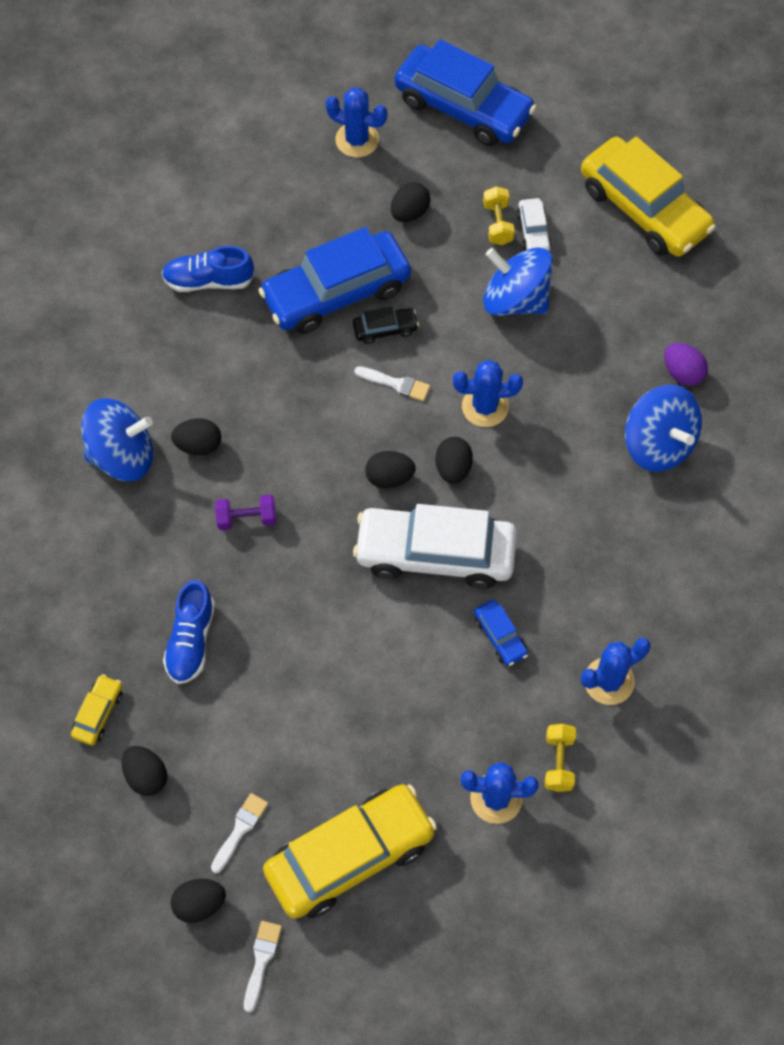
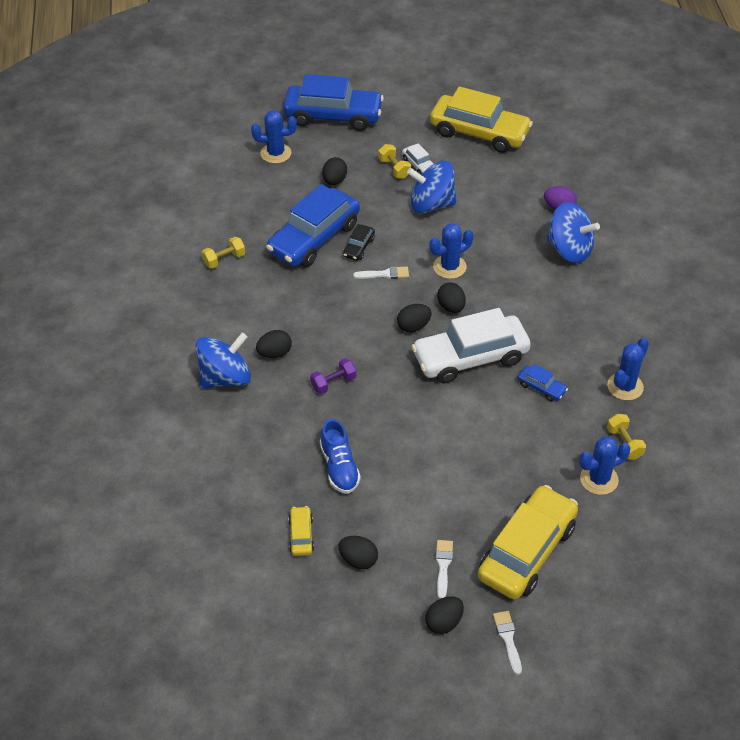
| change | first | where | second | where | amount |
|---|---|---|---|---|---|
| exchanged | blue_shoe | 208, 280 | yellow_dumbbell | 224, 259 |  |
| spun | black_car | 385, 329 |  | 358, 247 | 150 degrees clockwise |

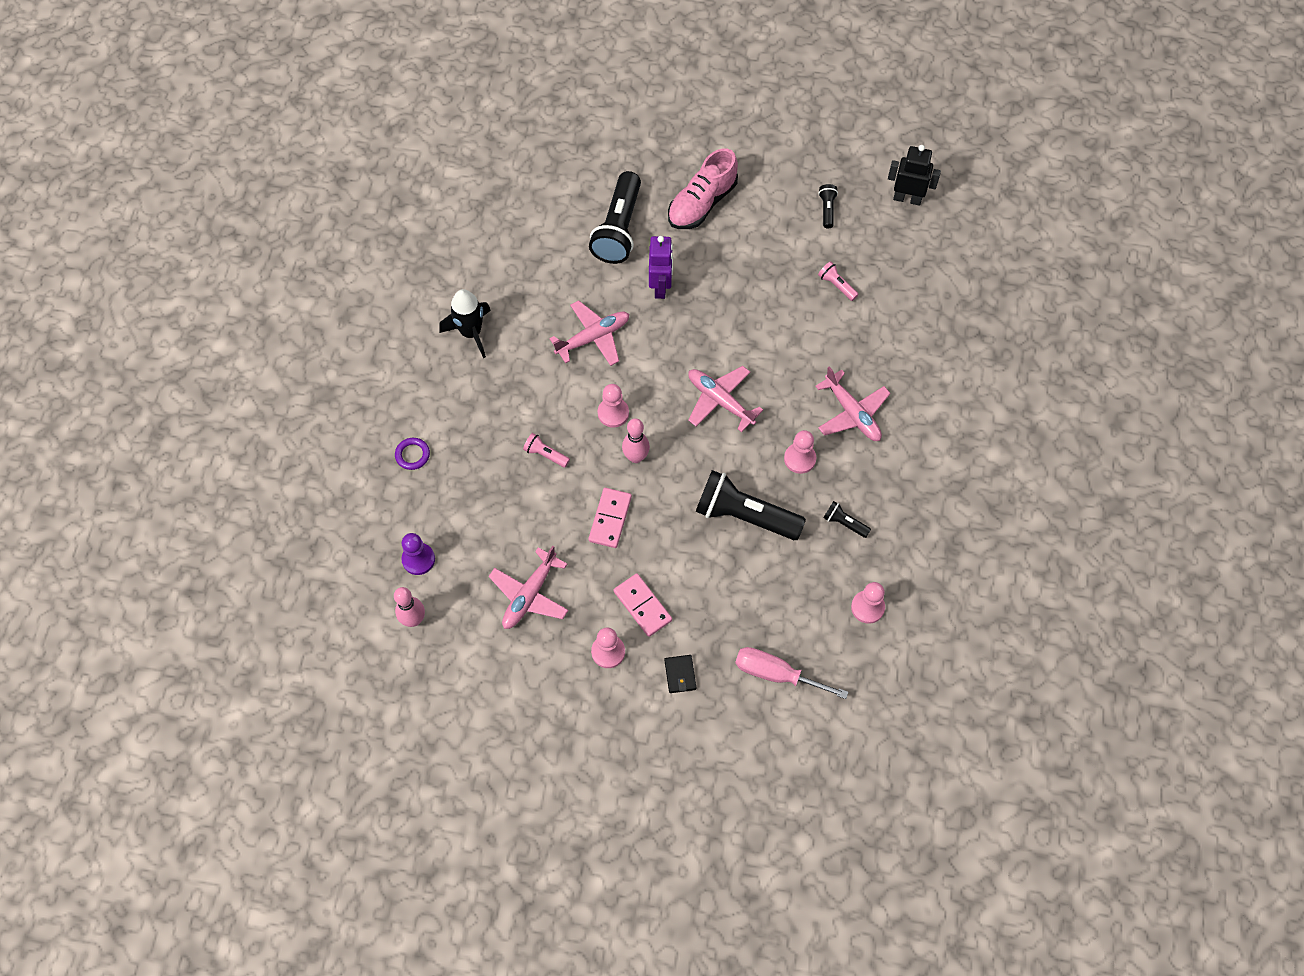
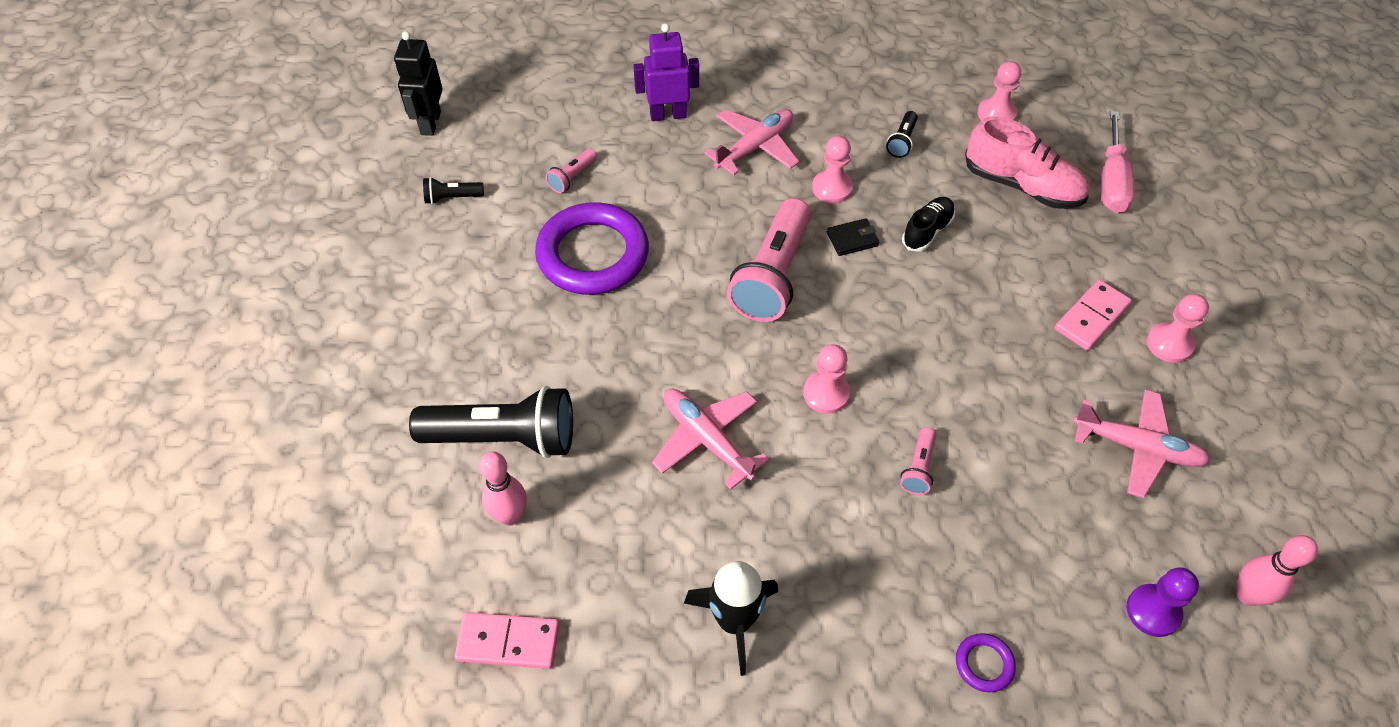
| change | first | where | second | where | amount |
|---|---|---|---|---|---|
| relocated | pink_shoe | 702, 203 |  | 1022, 186 |  |
| relocated | purple_robot | 660, 286 |  | 668, 115 |  |
| exchanged | pink_plane | 720, 400 | pink_flashlight | 772, 275 |  |
| relocated | pink_bowling_pin | 636, 457 |  | 510, 516 |  |
| exchanged | black_flashlight | 745, 515 | black_shoe | 927, 231 |  |
| relocated | pink_domino | 610, 519 |  | 508, 642 |  |
| relocated | black_wallet | 680, 674 |  | 852, 239 |  |
| appeared |  |  | purple_ring | 593, 254 |  |

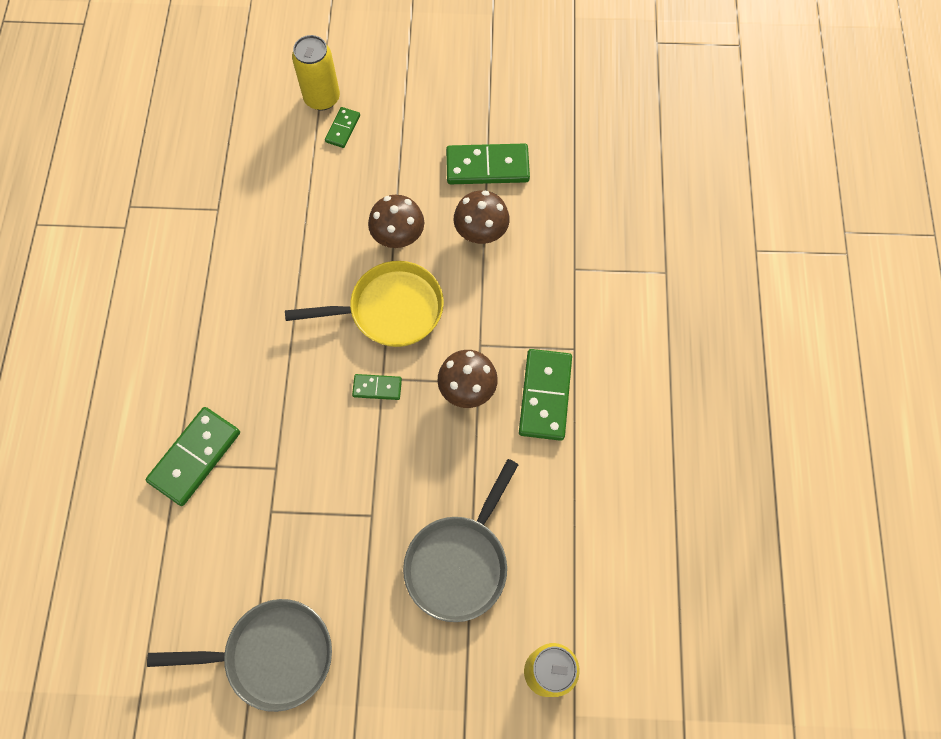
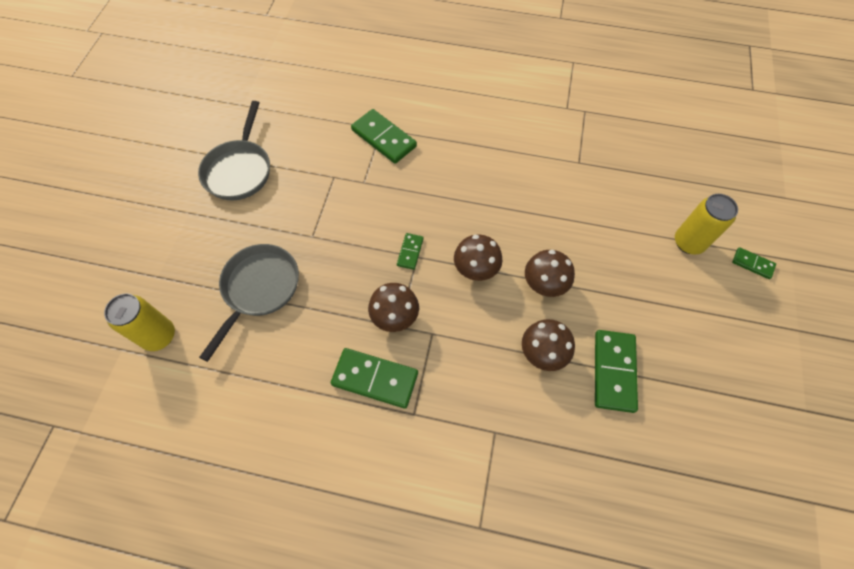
| change | first | where | second | where | amount |
|---|---|---|---|---|---|
| relocated | green_domino | 343, 129 |  | 752, 264 |  |
| exchanged | yellow_pan | 390, 310 | brown_mushroom | 475, 269 |  |
| spun | grey_pan | 459, 562 |  | 259, 289 | 75 degrees clockwise |

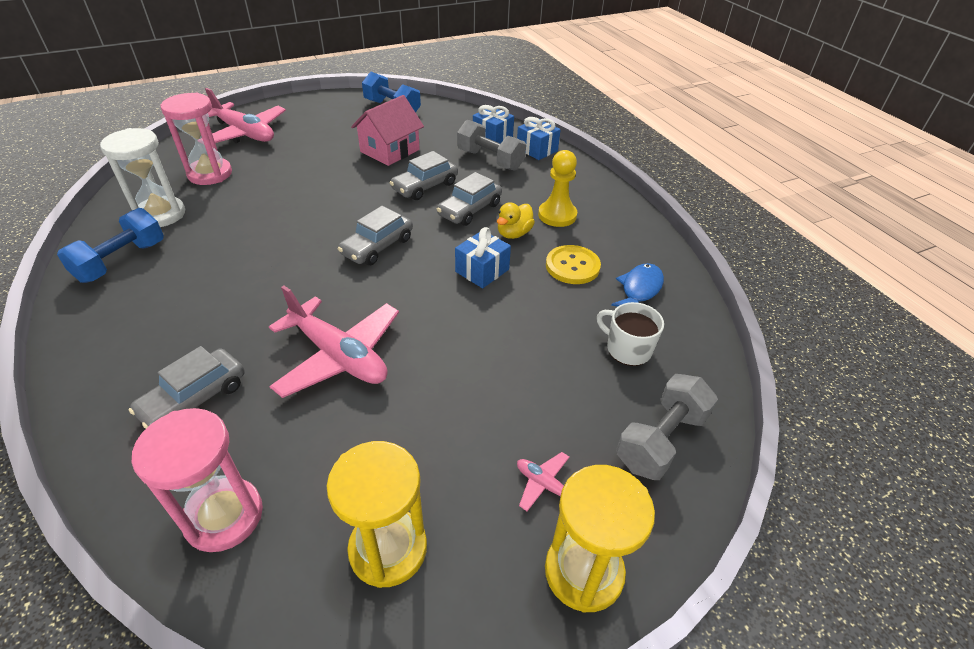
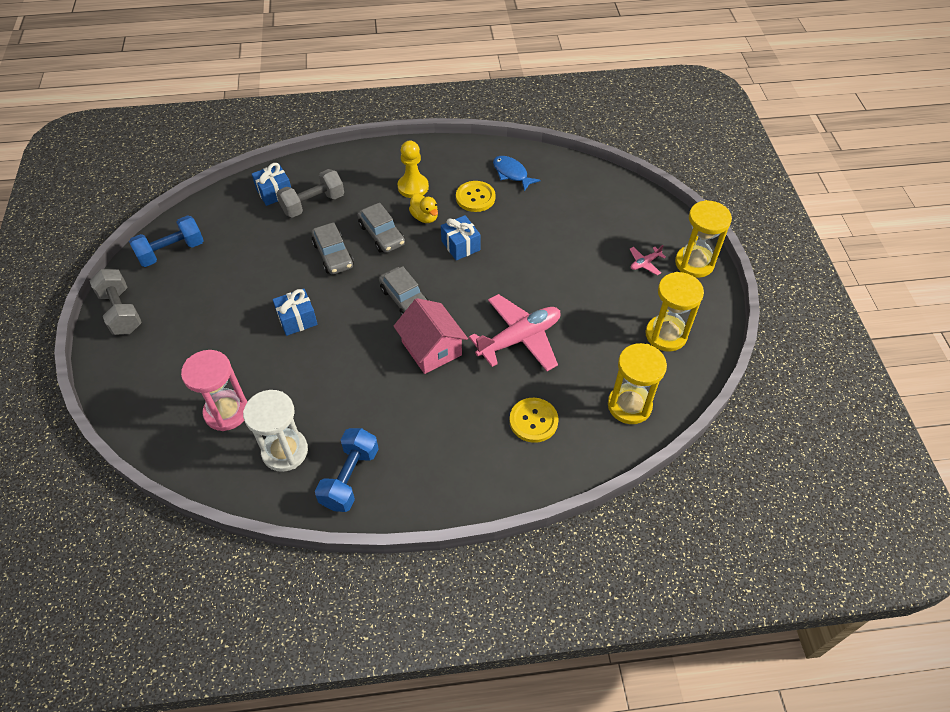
| change | first | where | second | where | amount |
|---|---|---|---|---|---|
| missing | pink_plane | 245, 133 |  |  |  |
| relocated | pink_house | 390, 151 |  | 431, 348 |  |
| relocated | blue_gift | 537, 150 |  | 297, 319 |  |
| spun | blue_dumbbell | 121, 261 |  | 350, 478 | 60 degrees clockwise |
| missing | white_mug | 627, 349 |  |  |  |
| exchanged | grey_car | 194, 399 | yellow_button | 533, 421 |  |
| relocated | grey_dumbbell | 661, 440 |  | 121, 312 |  |
| colour | pink_hourglass | 224, 516 | yellow_hourglass | 629, 405 |  |

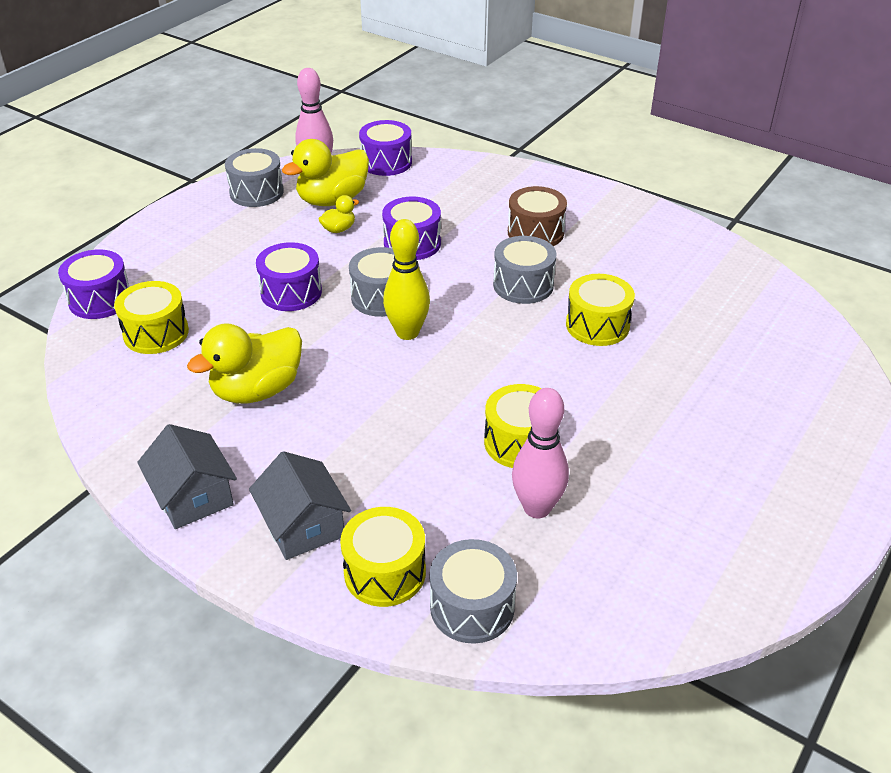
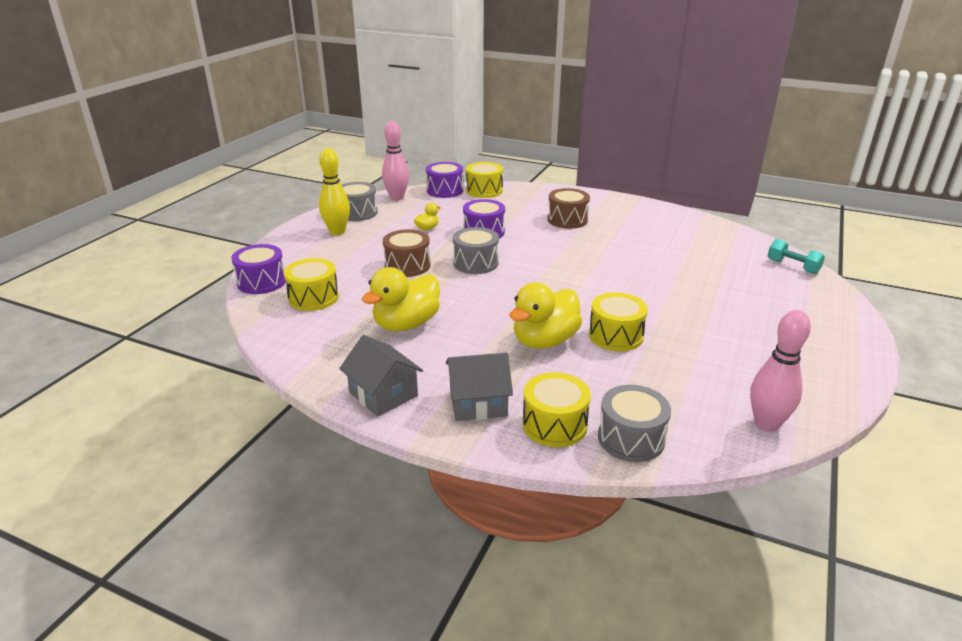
| change | first | where | second | where | amount |
|---|---|---|---|---|---|
| relocated | yellow_duck | 332, 200 |  | 544, 341 |  |
| relocated | yellow_bowling_pin | 407, 332 |  | 337, 232 |  |
| missing | grey_drum | 523, 285 |  |  |  |
| colour | purple_drum | 291, 292 | brown_drum | 407, 266 |  |
| relocated | yellow_drum | 597, 325 |  | 484, 191 |  |
| relocated | pink_bowling_pin | 537, 508 |  | 766, 424 |  |
| spun | grey_house | 303, 526 |  | 478, 403 | 60 degrees counterclockwise |
| appeared |  |  | turquoise_dumbbell | 792, 266 |  |

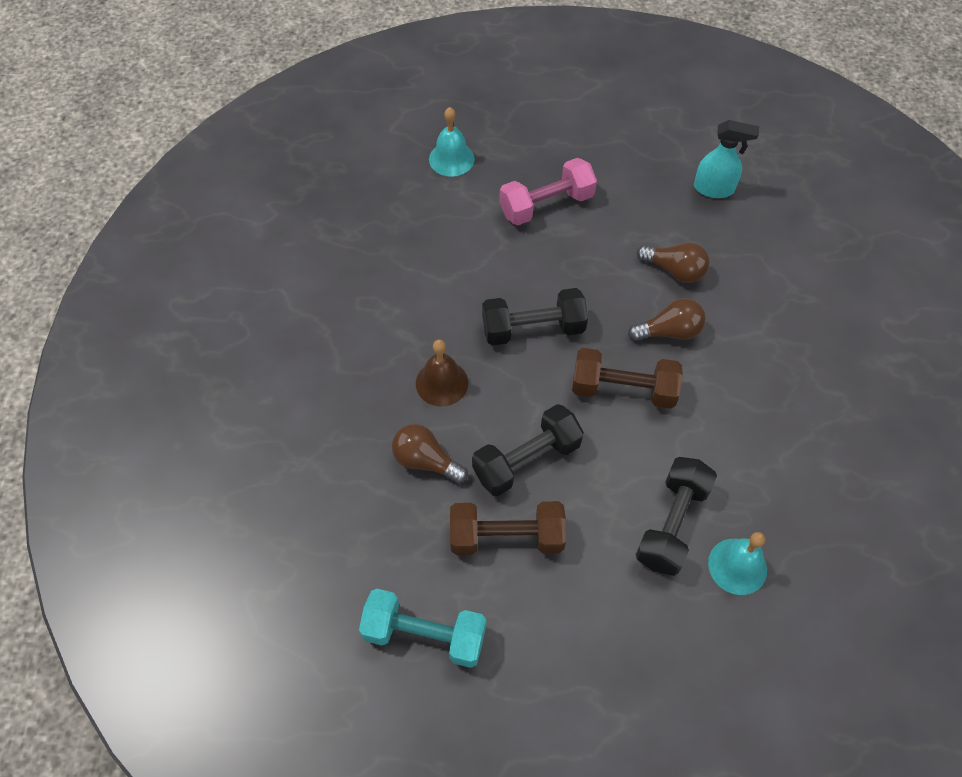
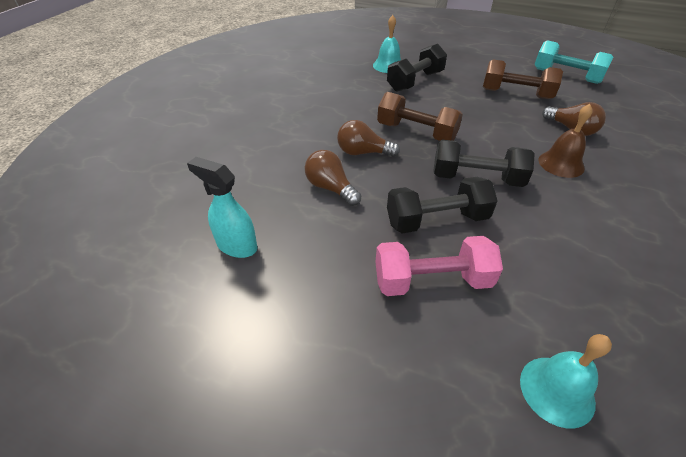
| change | first | where | second | where | amount |
|---|---|---|---|---|---|
| relocated | black_dumbbell | 526, 460 |  | 436, 220 |  |

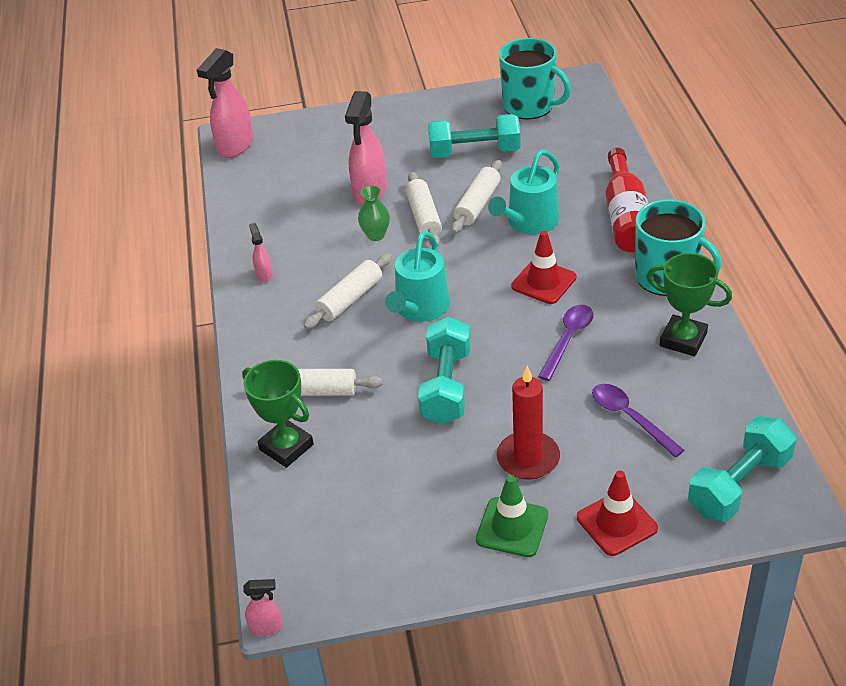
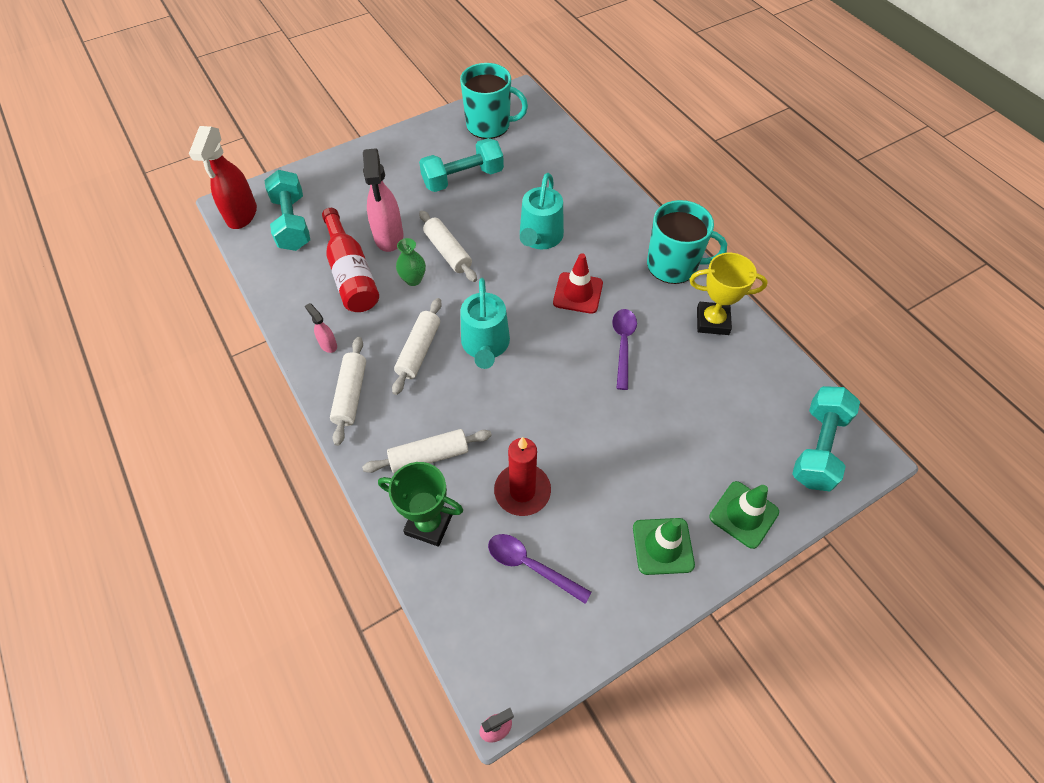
| change | first | where | second | where | amount |
|---|---|---|---|---|---|
| colour | pink_spray_bottle | 235, 147 | red_spray_bottle | 242, 215 |  |
| relocated | red_bottle | 626, 217 |  | 351, 274 |  |
| relocated | white_rolling_pin | 477, 204 |  | 351, 394 |  |
| colour | green_trophy | 683, 339 | yellow_trophy | 712, 321 |  |
| relocated | turquoise_dumbbell | 446, 386 |  | 292, 223 |  |
| relocated | red_candle | 528, 458 |  | 522, 491 |  |
| relocated | purple_spoon | 630, 418 |  | 530, 566 |  |
| colour | red_traffic_cone | 616, 523 | green_traffic_cone | 743, 514 |  |

